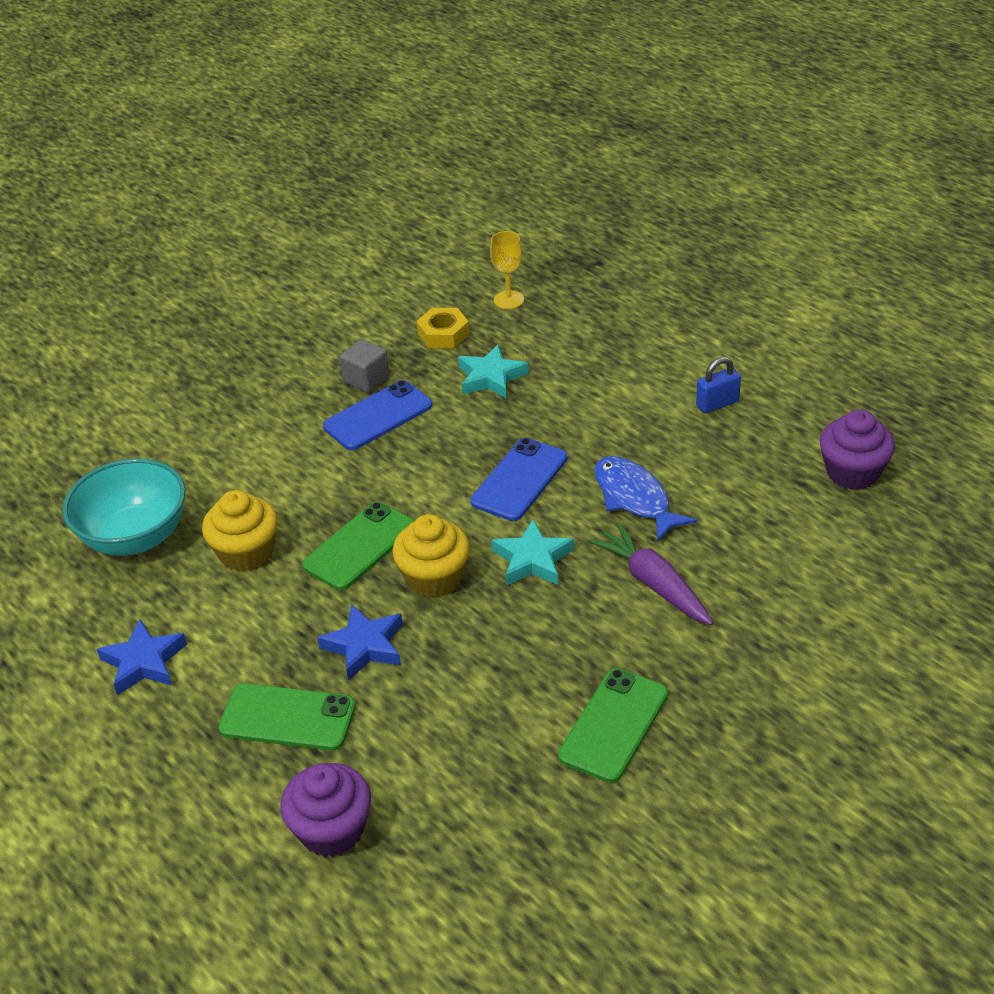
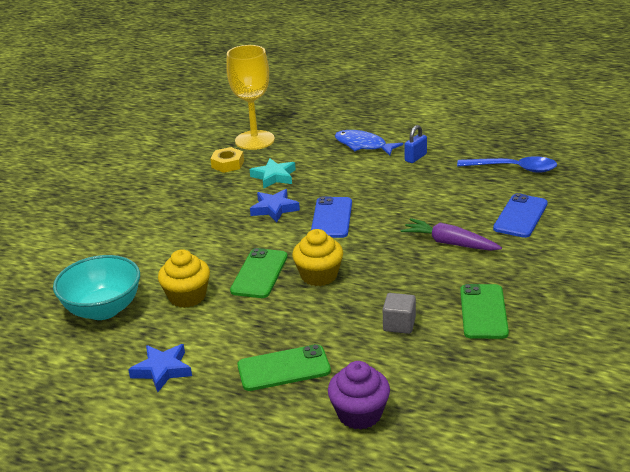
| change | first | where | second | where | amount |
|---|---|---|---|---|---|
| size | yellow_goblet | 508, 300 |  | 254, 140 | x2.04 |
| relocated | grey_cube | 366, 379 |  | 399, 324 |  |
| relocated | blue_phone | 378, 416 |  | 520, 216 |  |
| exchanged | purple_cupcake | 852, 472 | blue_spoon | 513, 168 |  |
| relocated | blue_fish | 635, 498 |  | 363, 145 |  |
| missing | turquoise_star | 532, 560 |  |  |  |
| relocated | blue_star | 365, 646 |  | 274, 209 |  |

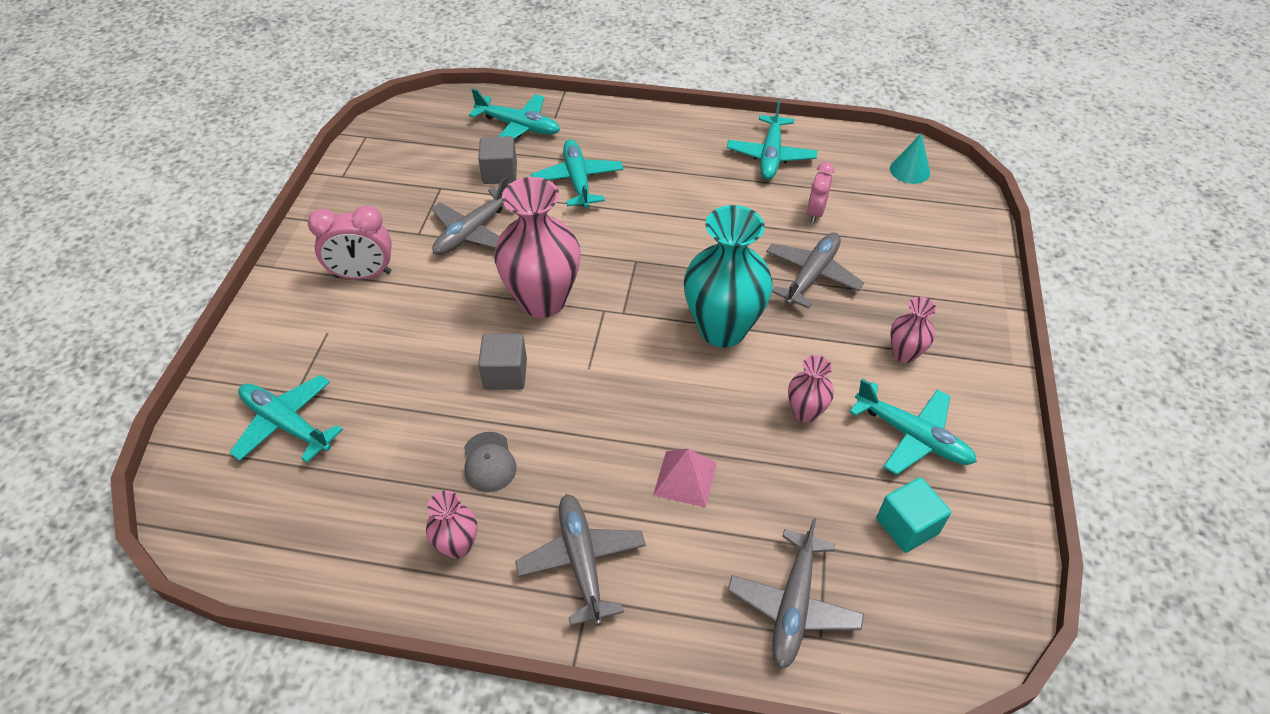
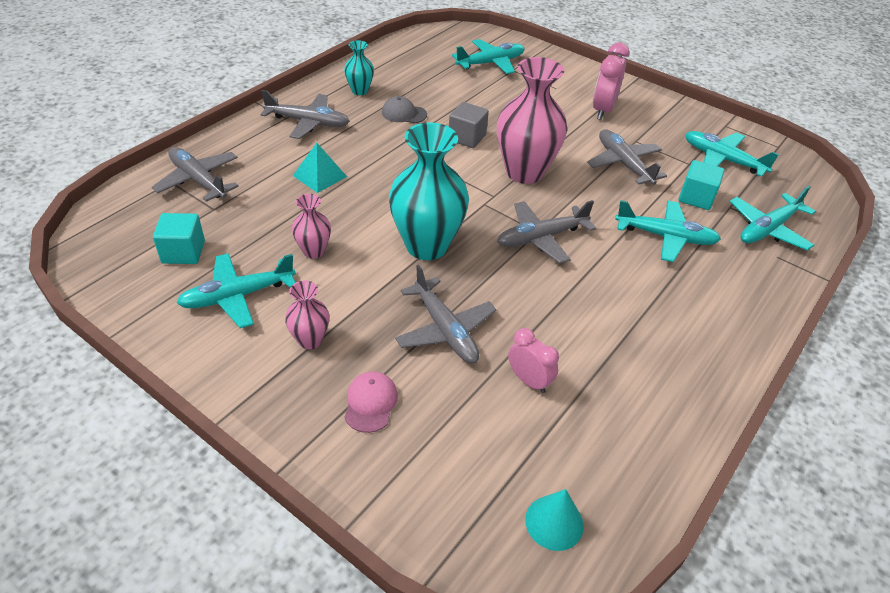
| change | first | where | second | where | amount |
|---|---|---|---|---|---|
| relocated | turquoise_plane | 770, 155 |  | 723, 160 |  |
| colour | grey_cube | 500, 173 | turquoise_cube | 696, 197 |  |
| colour | pink_pyramid | 685, 478 | turquoise_pyramid | 319, 176 |  |
| colour | pink_vase | 457, 546 | turquoise_vase | 360, 91 |  |
| appeared |  |  | grey_plane | 541, 238 |  |
| appeared |  |  | pink_cap | 370, 403 |  |

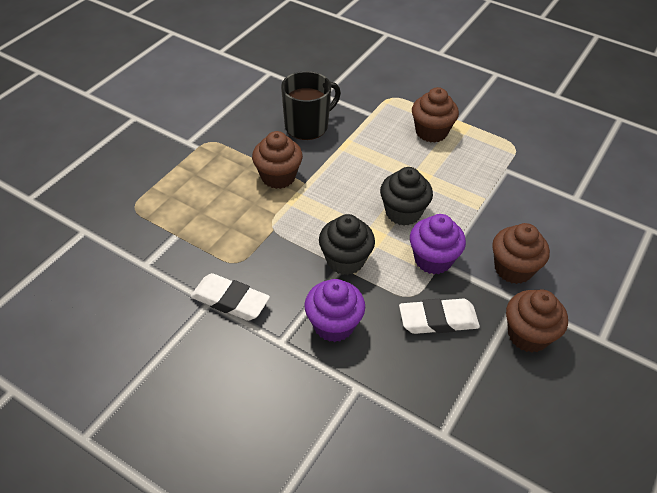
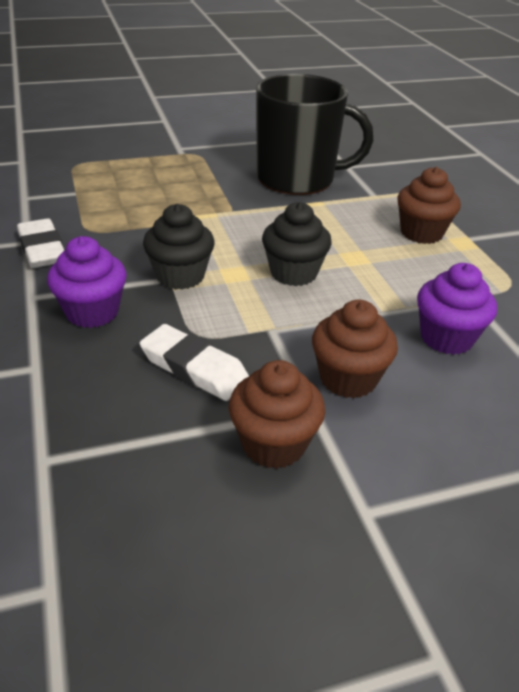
| change | first | where | second | where | amount |
|---|---|---|---|---|---|
| size | black_mug | 307, 126 |  | 297, 178 | x1.51 |
| missing | brown_cupcake | 278, 177 |  |  |  |
| relocated | purple_cupcake | 433, 259 |  | 446, 338 |  |

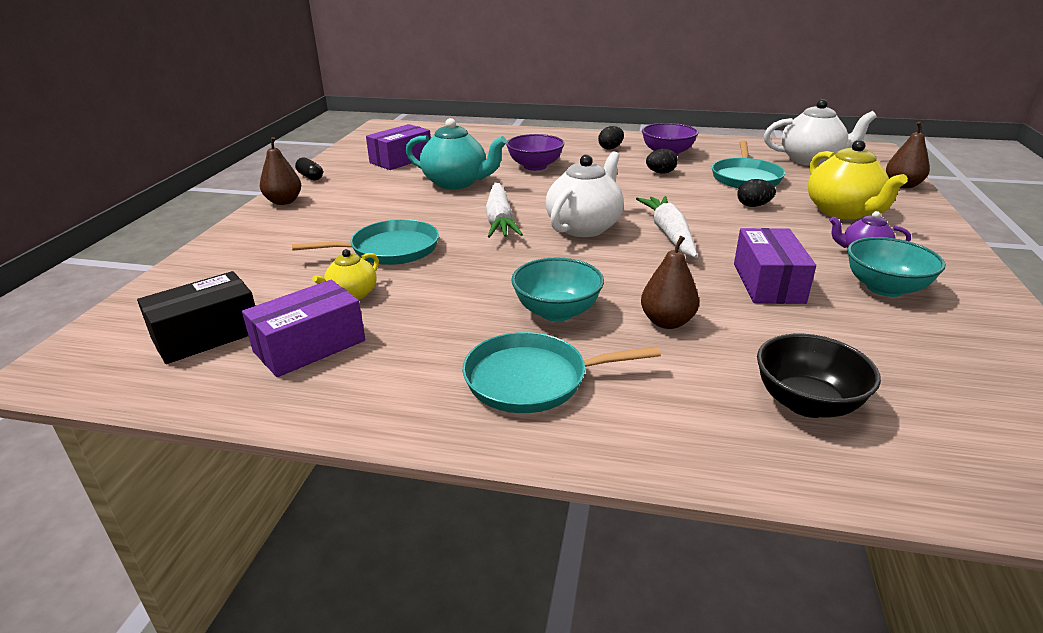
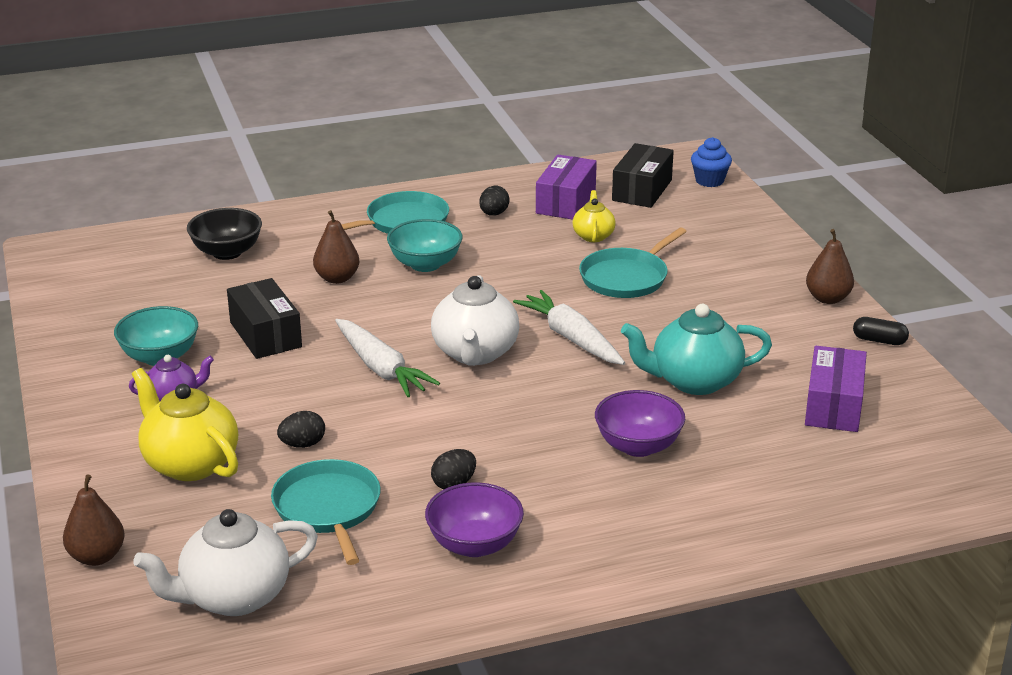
| change | first | where | second | where | amount |
|---|---|---|---|---|---|
| relocated | black_egg | 610, 148 |  | 494, 214 |  |
| colour | purple_box | 768, 283 | black_box | 265, 334 |  |
| appeared |  |  | blue_cupcake | 709, 181 |  |

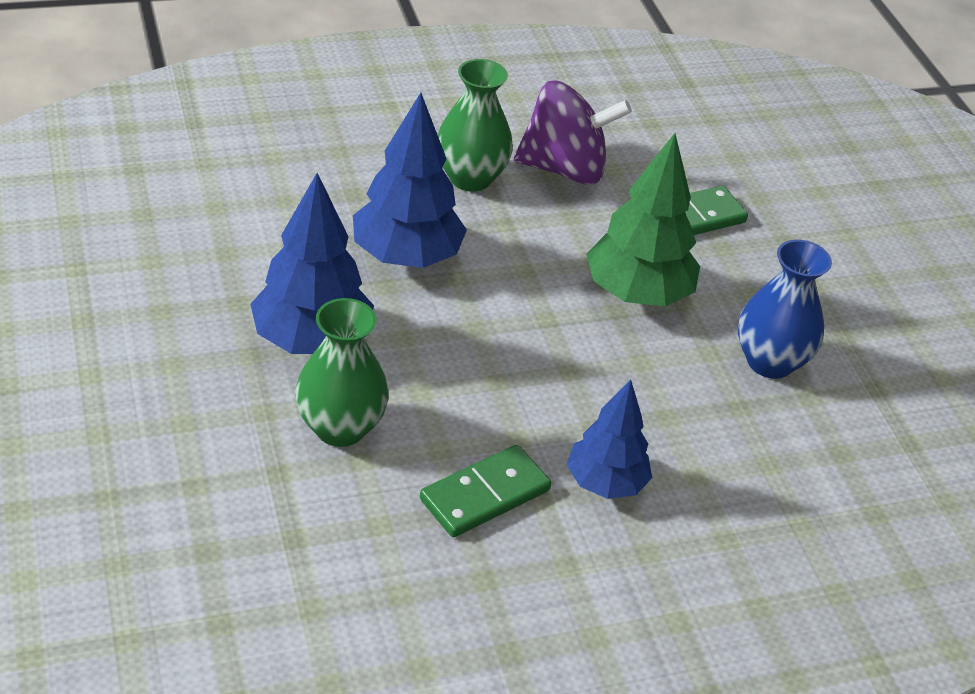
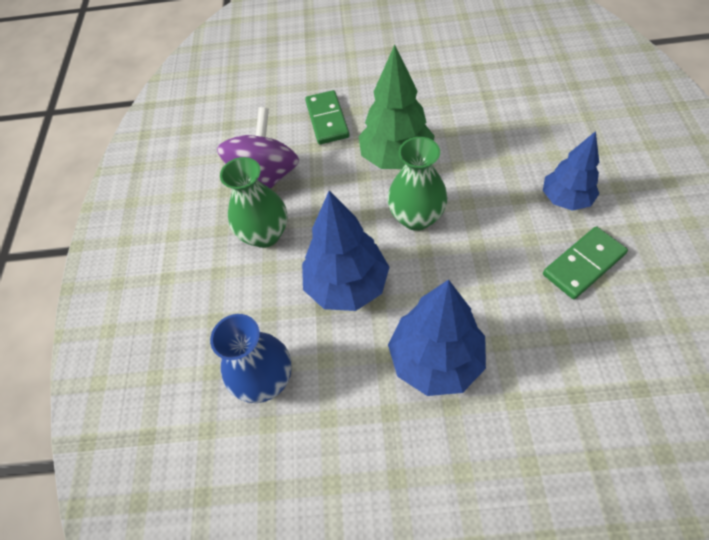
| change | first | where | second | where | amount |
|---|---|---|---|---|---|
| relocated | blue_vase | 769, 362 |  | 265, 379 |  |
| relocated | green_vase | 340, 428 |  | 416, 217 |  |
| spun | green_domino | 485, 495 |  | 583, 264 | 75 degrees clockwise |

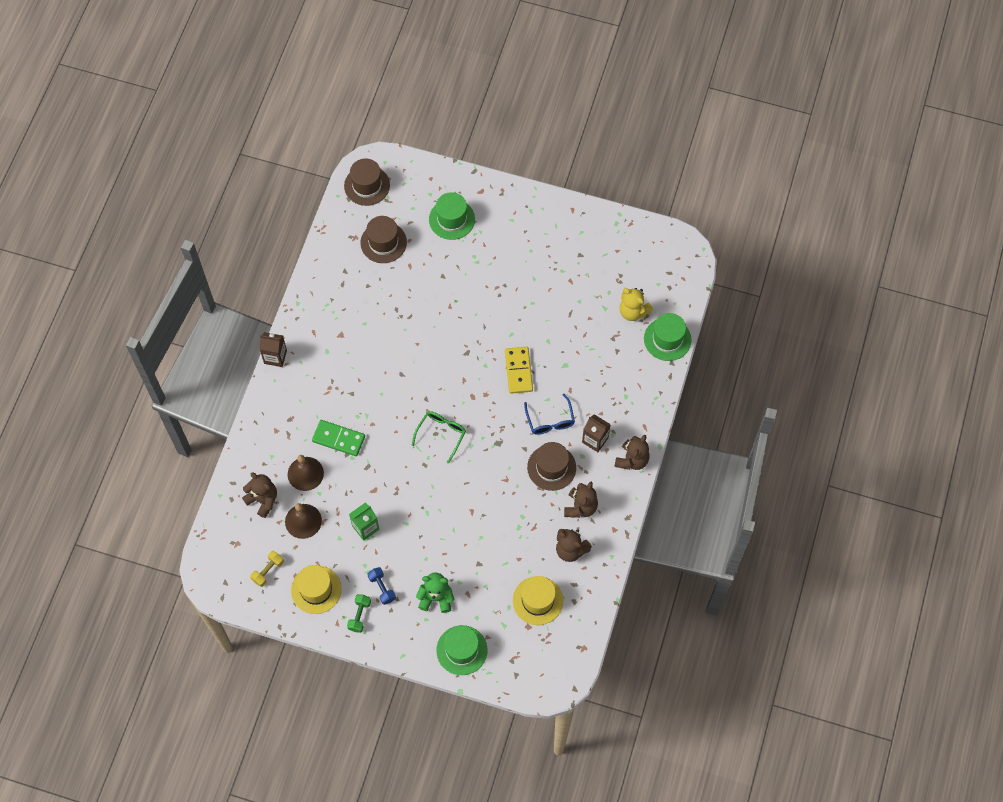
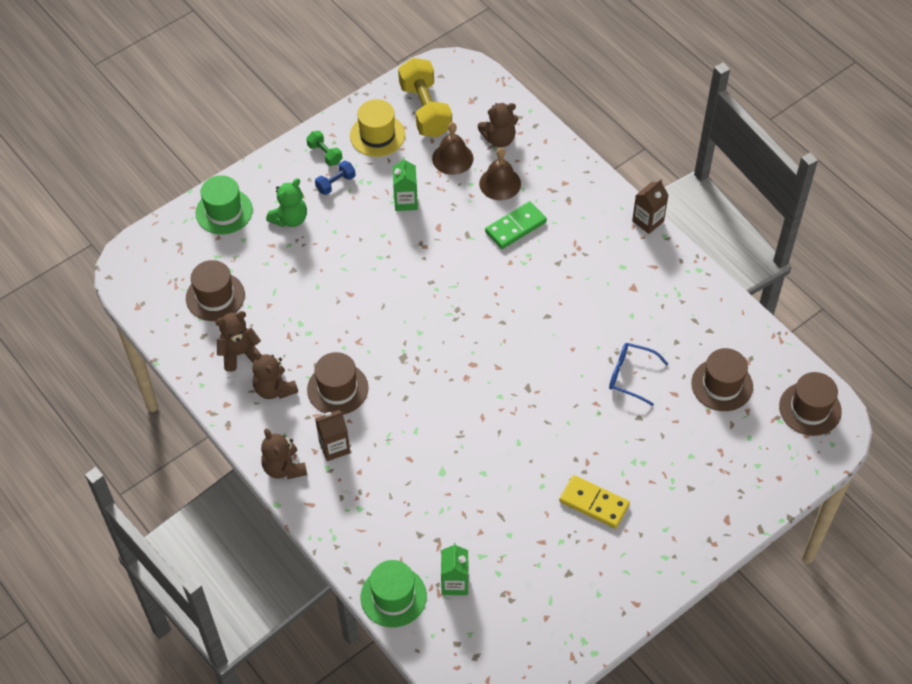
| change | first | where | second | where | amount |
|---|---|---|---|---|---|
| missing | green_hat | 452, 219 |  |  |  |
| exchanged | yellow_teddy_bear | 633, 311 | green_carton | 455, 583 |  |
| relocated | yellow_domino | 518, 371 |  | 594, 503 |  |
| relocated | blue_glasses | 550, 420 |  | 630, 376 |  |
| missing | green_glasses | 441, 434 |  |  |  |
| size | yellow_dumbbell | 268, 571 |  | 425, 110 | x2.07 |
| spun | blue_dumbbell | 382, 588 |  | 335, 183 | 45 degrees counterclockwise |
| colour | yellow_hat | 537, 600 | brown_hat | 215, 296 |  |

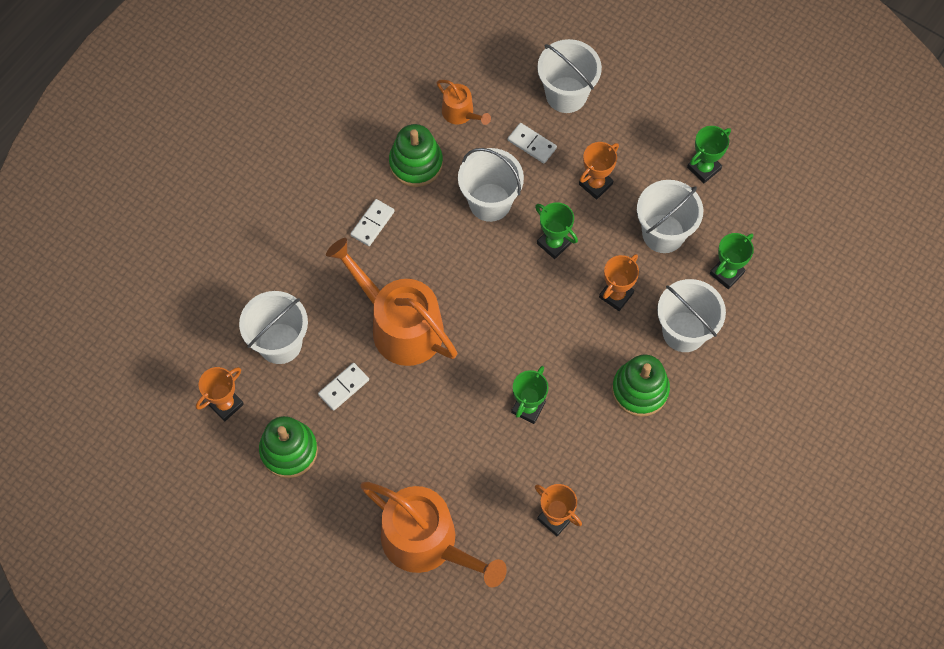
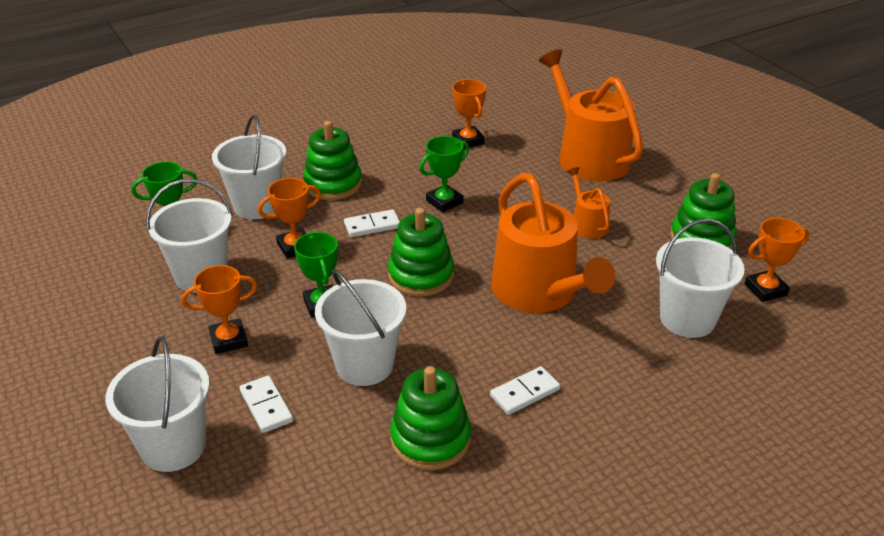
| change | first | where | second | where | amount |
|---|---|---|---|---|---|
| relocated | orange_watering_can | 461, 113 |  | 587, 224 |  |
| missing | green_trophy | 704, 168 |  |  |  |
| relocated | white_domino | 343, 387 |  | 372, 226 |  |
| appeared |  |  | green_stacking_toy | 421, 276 |  |

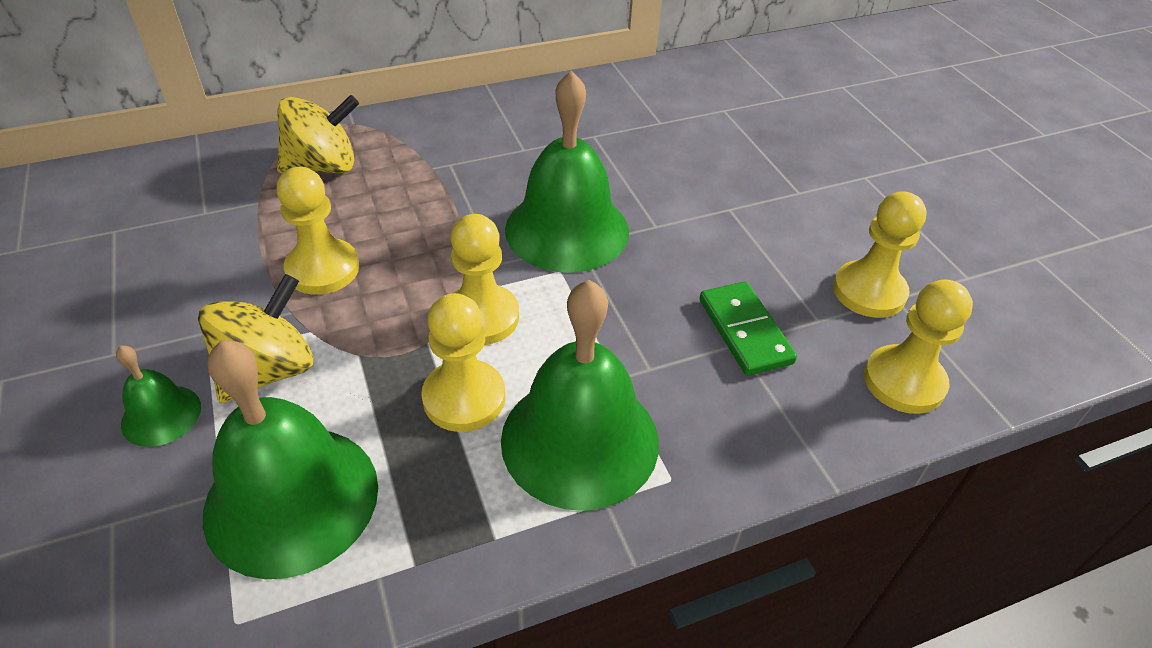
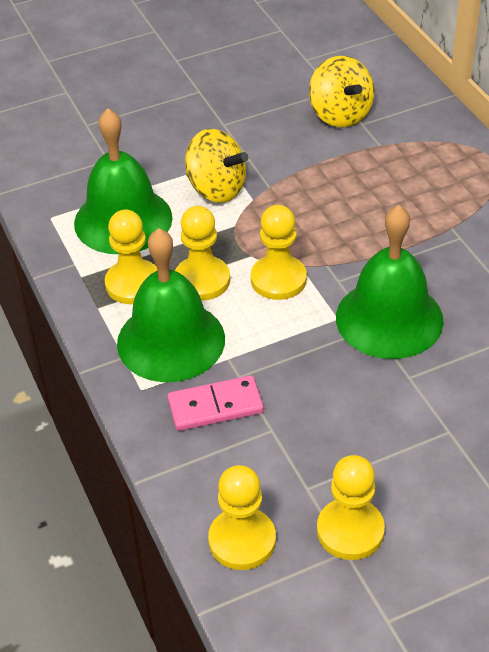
| change | first | where | second | where | amount |
|---|---|---|---|---|---|
| relocated | yellow_spinning_top | 323, 166 |  | 340, 115 |  |
| relocated | yellow_pawn | 323, 269 |  | 133, 284 |  |
| missing | green_domino | 744, 331 |  |  |  |
| missing | green_bell | 161, 415 |  |  |  |
| appeared |  |  | pink_domino | 215, 406 |  |

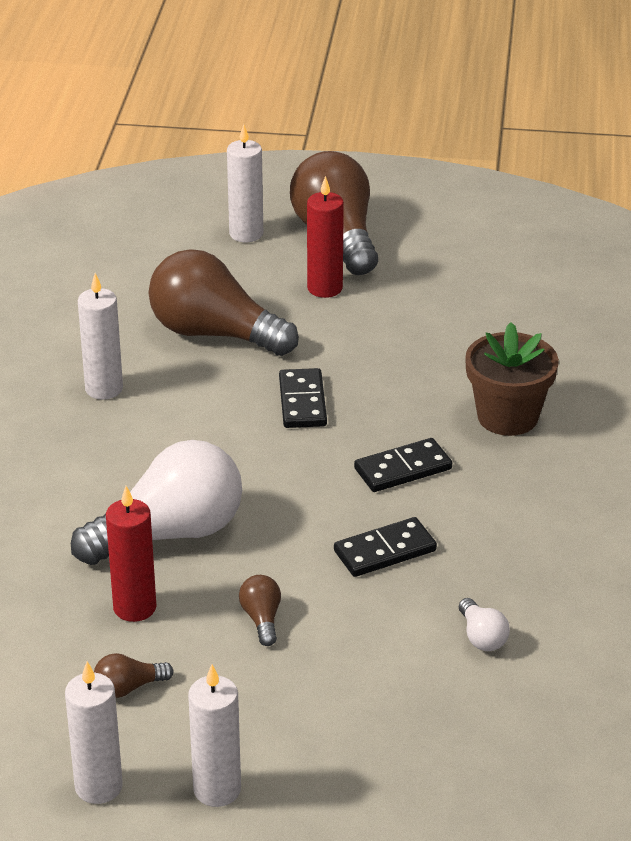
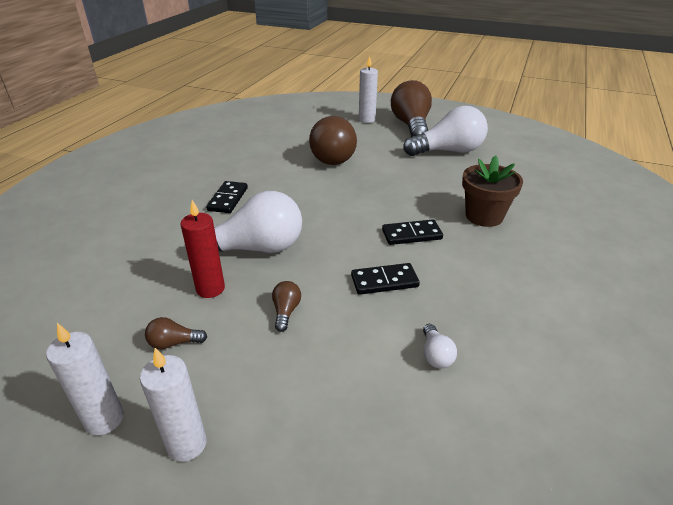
| change | first | where | second | where | amount |
|---|---|---|---|---|---|
| missing | red_candle | 325, 288 |  |  |  |
| spun | brown_light_bulb | 214, 334 |  | 332, 156 | 135 degrees counterclockwise |
| missing | white_candle | 104, 389 |  |  |  |
| relocated | black_domino | 302, 402 |  | 228, 199 |  |
| appeared |  |  | white_light_bulb | 448, 151 |  |

